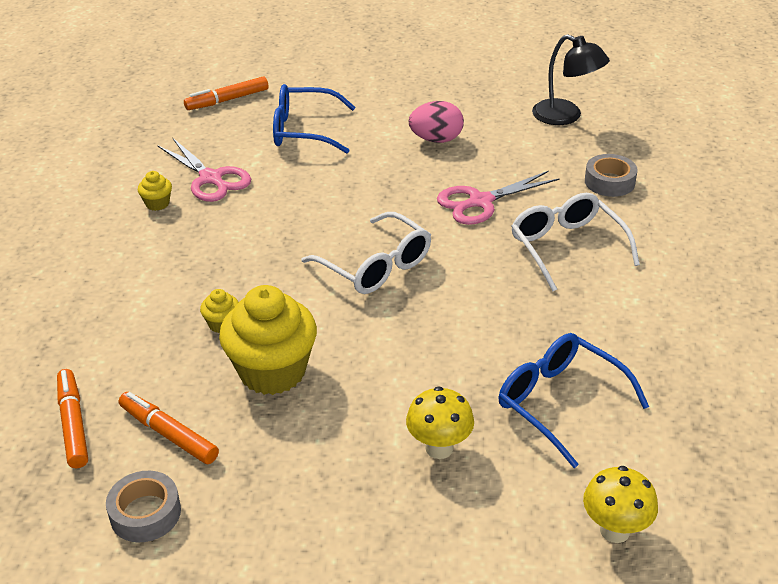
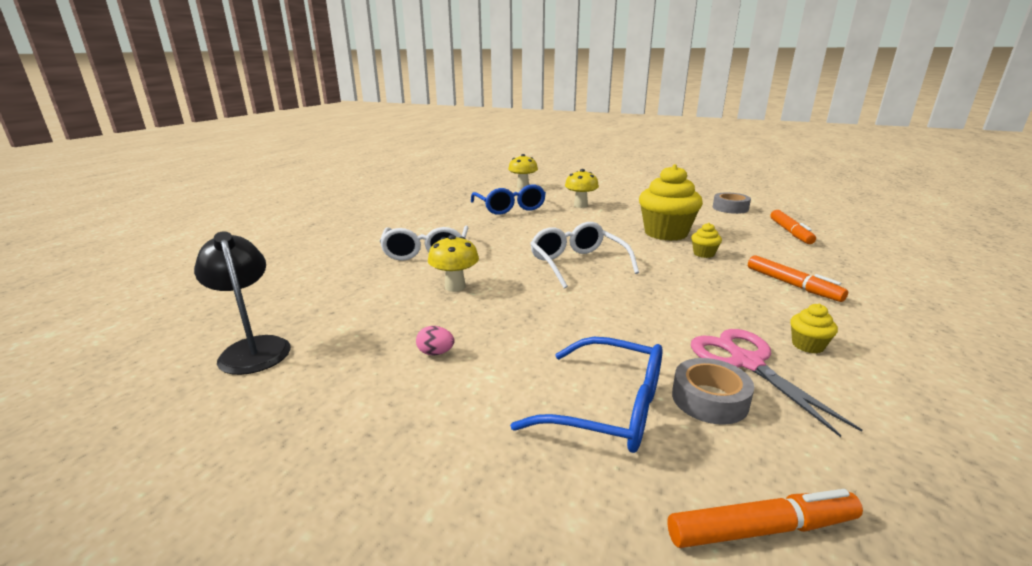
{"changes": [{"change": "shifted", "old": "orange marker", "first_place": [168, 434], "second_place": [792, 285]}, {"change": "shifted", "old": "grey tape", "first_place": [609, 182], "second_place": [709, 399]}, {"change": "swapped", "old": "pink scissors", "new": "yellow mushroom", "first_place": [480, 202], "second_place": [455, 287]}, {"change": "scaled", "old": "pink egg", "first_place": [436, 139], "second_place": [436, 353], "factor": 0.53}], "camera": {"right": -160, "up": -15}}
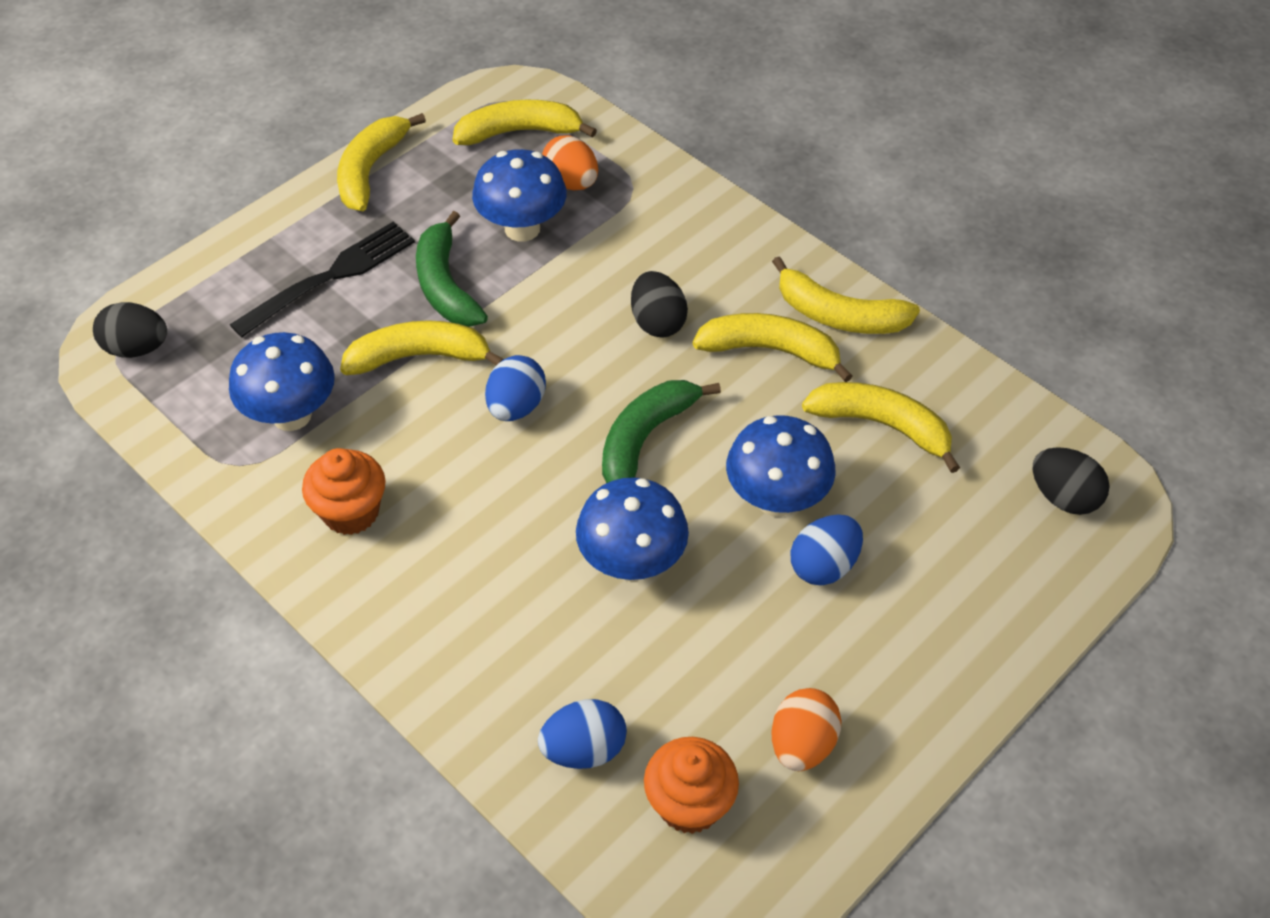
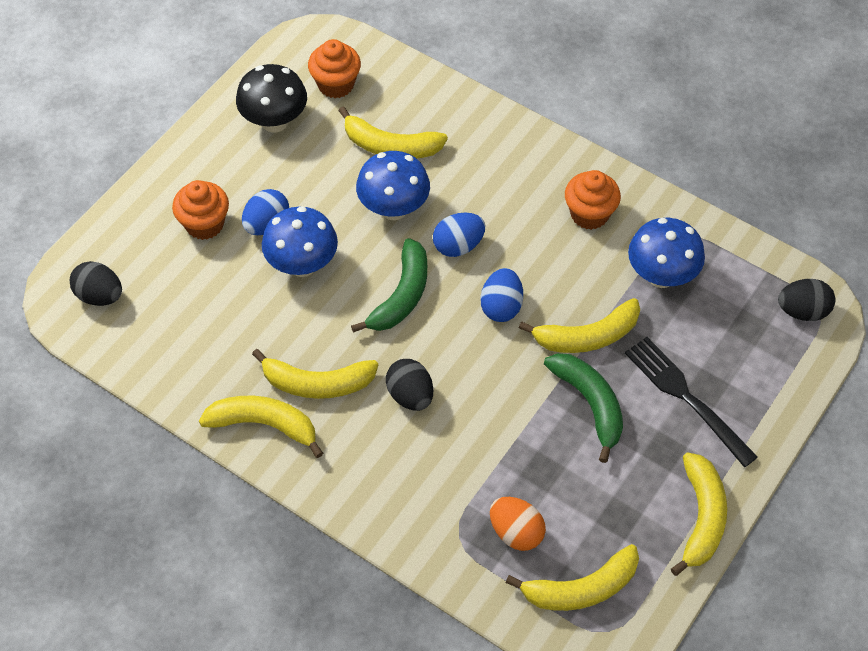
{"changes": [{"change": "gone", "old": "blue mushroom", "first_place": [522, 228]}, {"change": "new", "new": "orange cupcake", "second_place": [204, 224]}, {"change": "shifted", "old": "blue egg", "first_place": [584, 749], "second_place": [458, 246]}, {"change": "shifted", "old": "yellow banana", "first_place": [882, 425], "second_place": [390, 146]}, {"change": "swapped", "old": "orange egg", "new": "black mushroom", "first_place": [802, 744], "second_place": [274, 121]}, {"change": "rotated", "old": "black fork", "first_place": [330, 277], "second_place": [686, 397], "degrees": 105}], "camera": {"right": 170, "up": 5}}
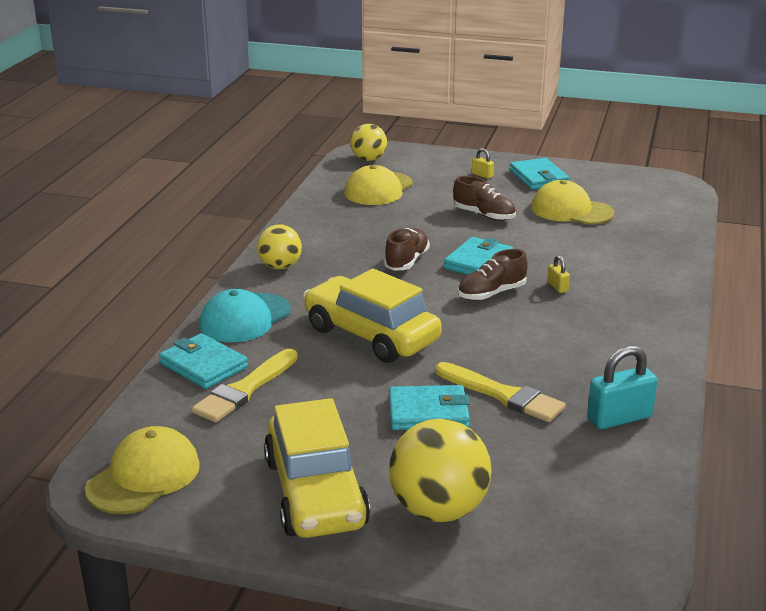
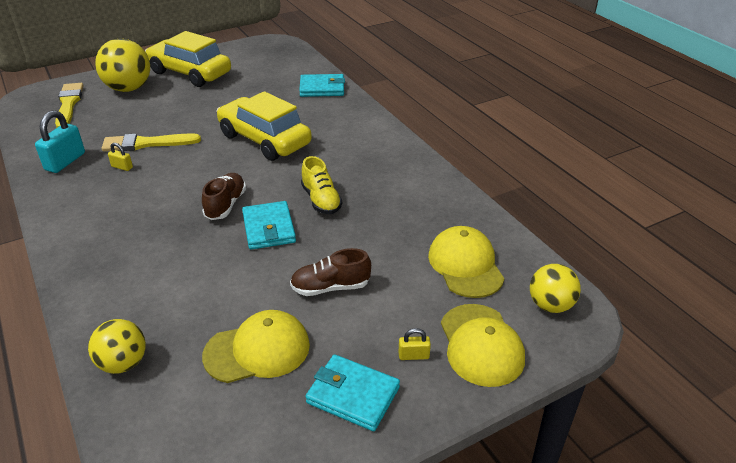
{"changes": [{"change": "gone", "old": "turquoise cap", "first_place": [245, 318]}, {"change": "gone", "old": "turquoise wallet", "first_place": [428, 413]}, {"change": "shifted", "old": "yellow cap", "first_place": [144, 476], "second_place": [481, 345]}, {"change": "shifted", "old": "yellow brush", "first_place": [245, 389], "second_place": [69, 104]}, {"change": "shifted", "old": "yellow ball", "first_place": [280, 266], "second_place": [123, 363]}, {"change": "shifted", "old": "yellow padlock", "first_place": [557, 287], "second_place": [122, 167]}, {"change": "repainted", "old": "brown shoe", "new": "yellow shoe", "first_place": [406, 261], "second_place": [321, 200]}, {"change": "rotated", "old": "yellow car", "first_place": [371, 335], "second_place": [264, 140], "degrees": -135}], "camera": {"right": 135, "up": 10}}
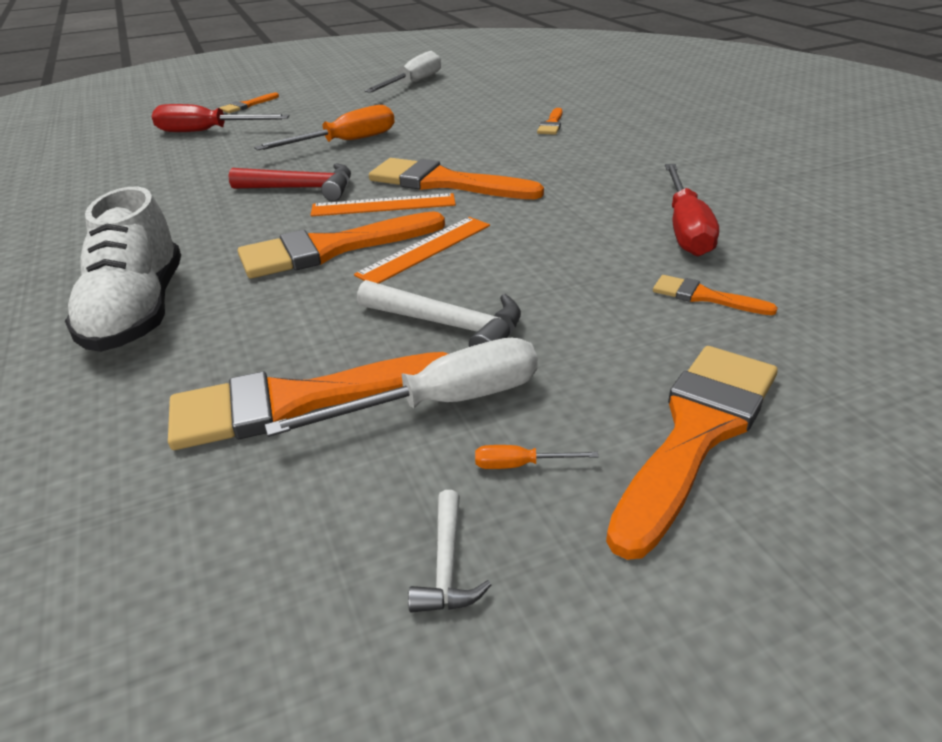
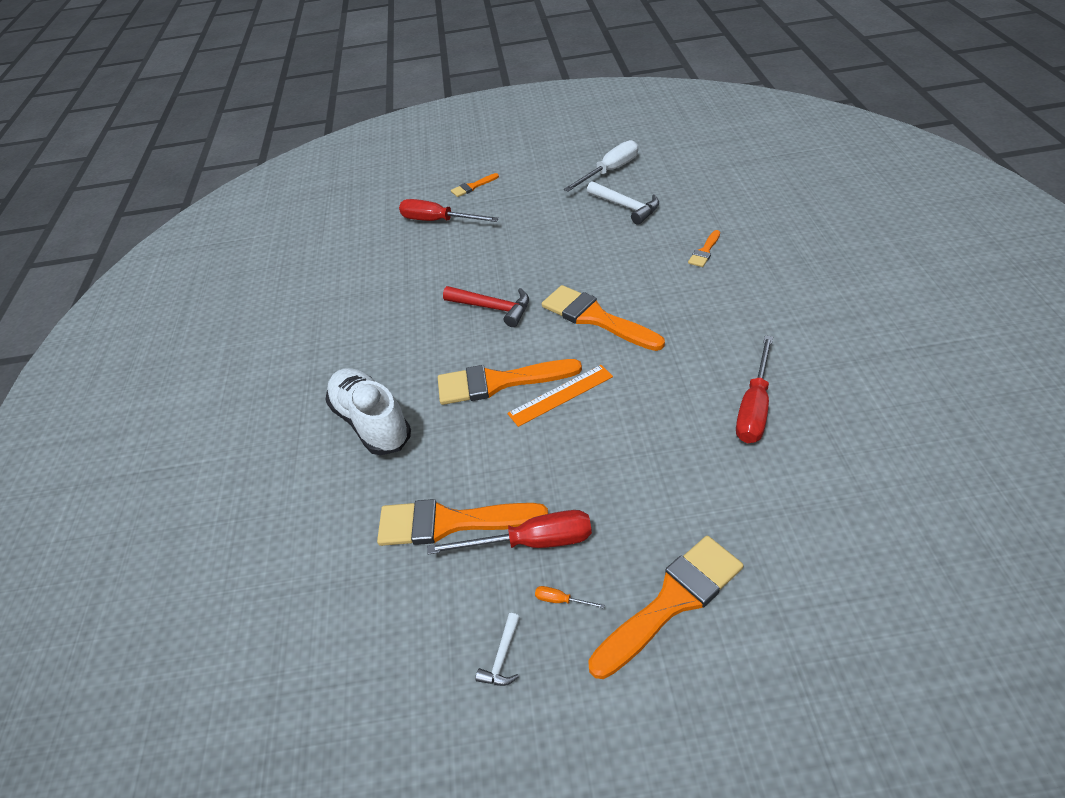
{"changes": [{"change": "gone", "old": "orange screwdriver", "first_place": [345, 142]}, {"change": "gone", "old": "orange ruler", "first_place": [383, 205]}, {"change": "gone", "old": "orange brush", "first_place": [704, 297]}, {"change": "shifted", "old": "white hammer", "first_place": [450, 326], "second_place": [626, 207]}, {"change": "repainted", "old": "white screwdriver", "new": "red screwdriver", "first_place": [442, 403], "second_place": [532, 542]}, {"change": "rotated", "old": "white shoe", "first_place": [137, 311], "second_place": [371, 422], "degrees": 135}], "camera": {"right": 20, "up": 10}}
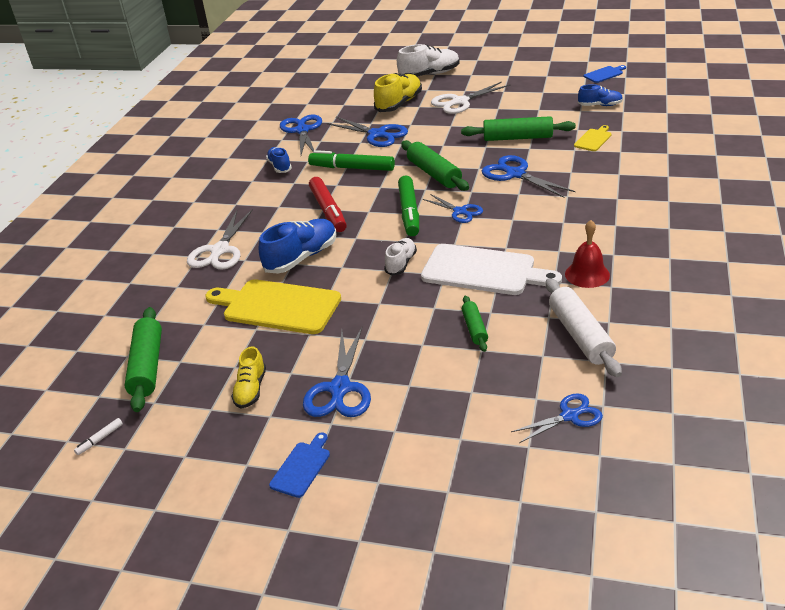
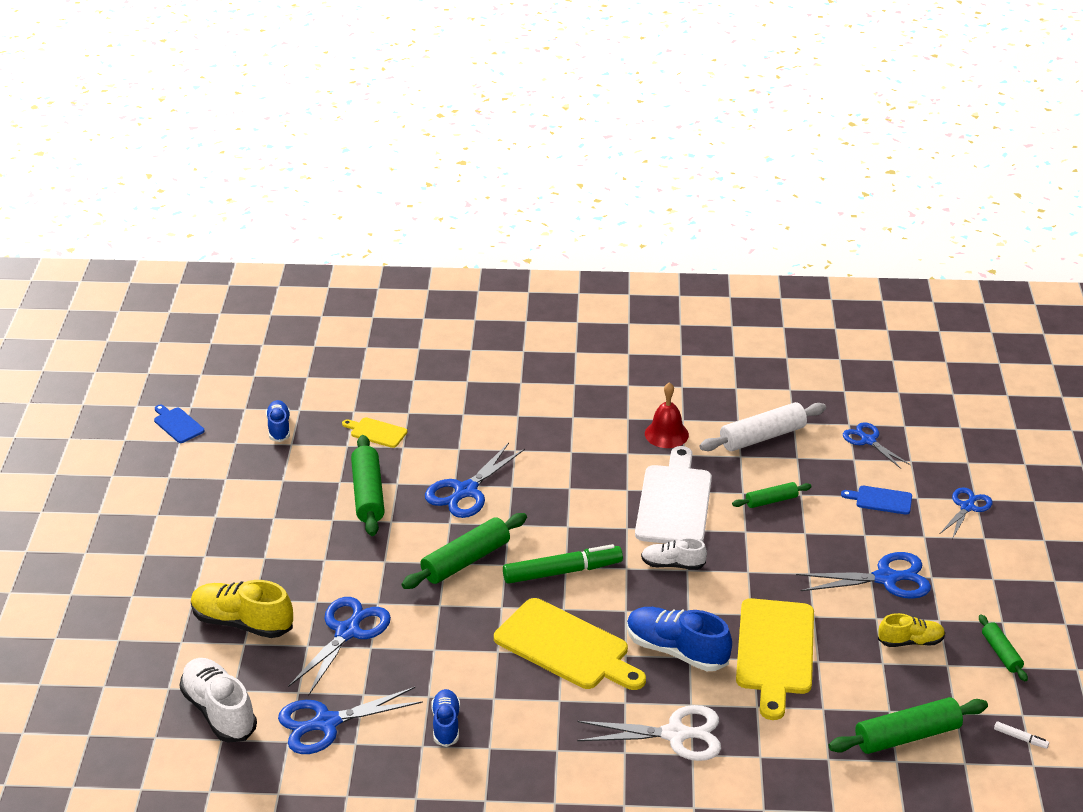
{"changes": [{"change": "gone", "old": "green marker", "first_place": [352, 168]}, {"change": "gone", "old": "white scissors", "first_place": [459, 102]}, {"change": "new", "new": "green rolling pin", "second_place": [1001, 653]}, {"change": "shifted", "old": "blue cutting board", "first_place": [301, 467], "second_place": [881, 500]}, {"change": "shifted", "old": "white shoe", "first_place": [429, 74], "second_place": [219, 711]}, {"change": "shifted", "old": "blue scissors", "first_place": [460, 212], "second_place": [967, 507]}, {"change": "swapped", "old": "red marker", "new": "yellow cutting board", "first_place": [328, 210], "second_place": [566, 647]}, {"change": "rotated", "old": "blue shoe", "first_place": [280, 166], "second_place": [446, 724], "degrees": 120}], "camera": {"right": -105, "up": 0}}
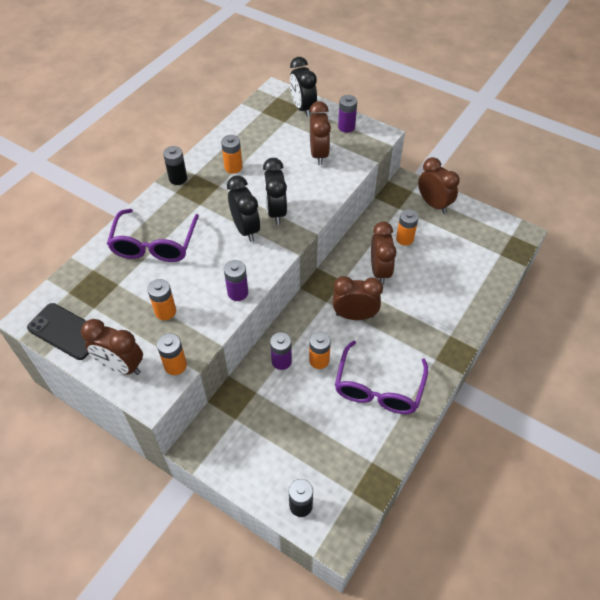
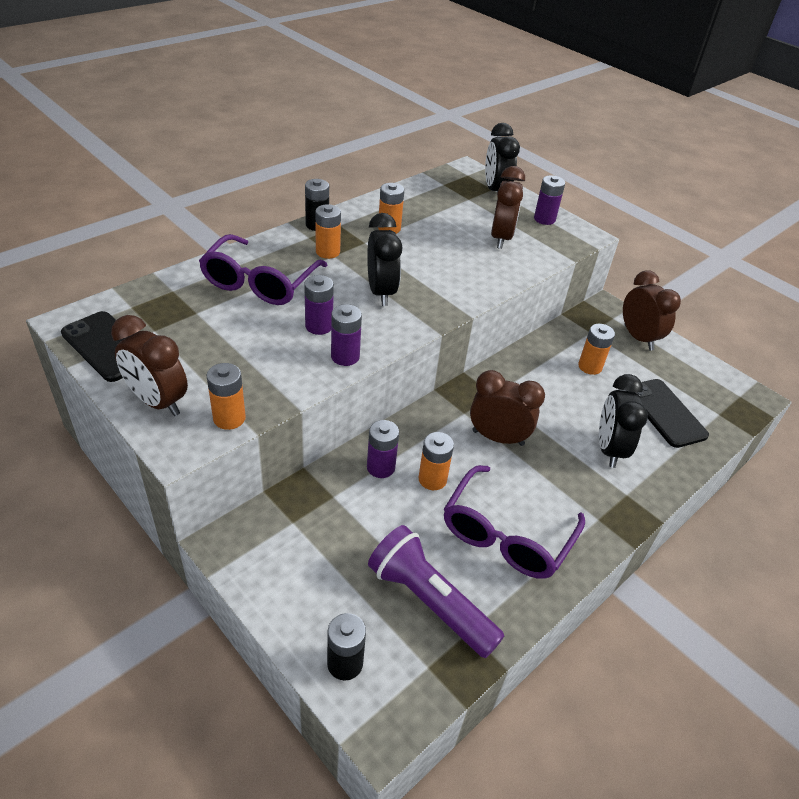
{"changes": [{"change": "gone", "old": "brown clock", "first_place": [380, 271]}, {"change": "new", "new": "purple battery", "second_place": [319, 326]}, {"change": "new", "new": "purple flashlight", "second_place": [430, 602]}, {"change": "new", "new": "black phone", "second_place": [665, 413]}, {"change": "shifted", "old": "orange battery", "first_place": [165, 311], "second_place": [327, 252]}, {"change": "shifted", "old": "black clock", "first_place": [276, 212], "second_place": [609, 449]}], "camera": {"right": 10, "up": -10}}
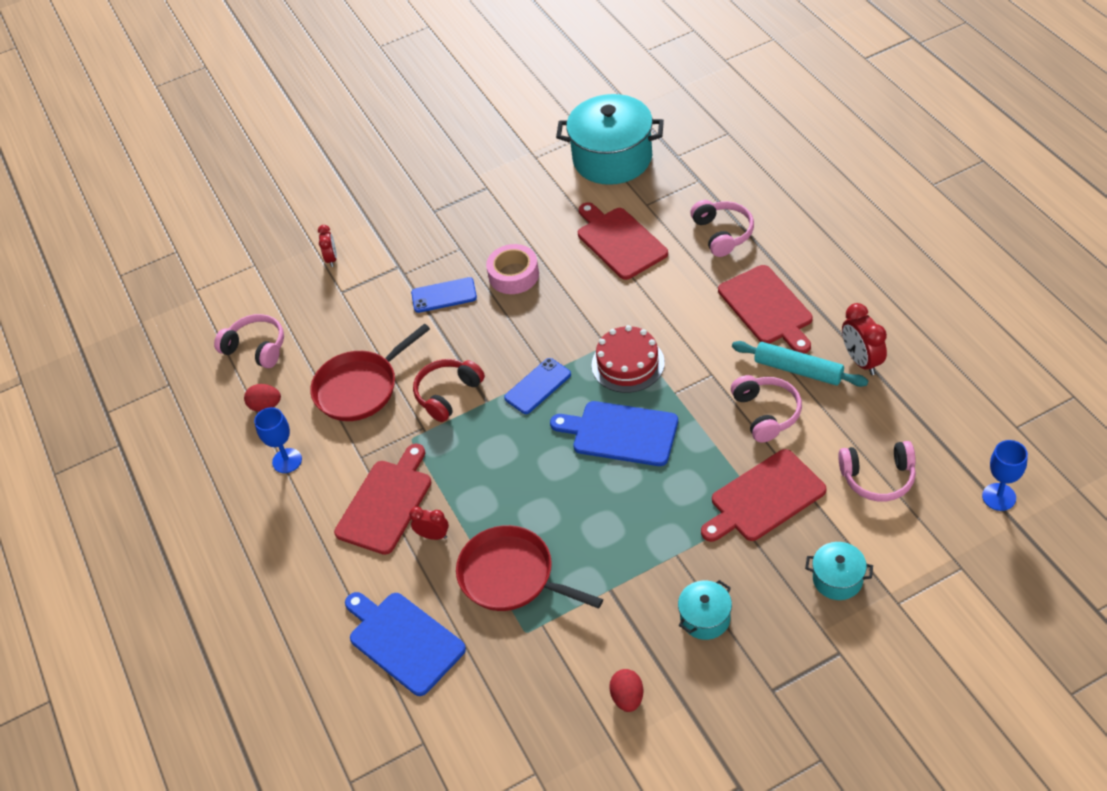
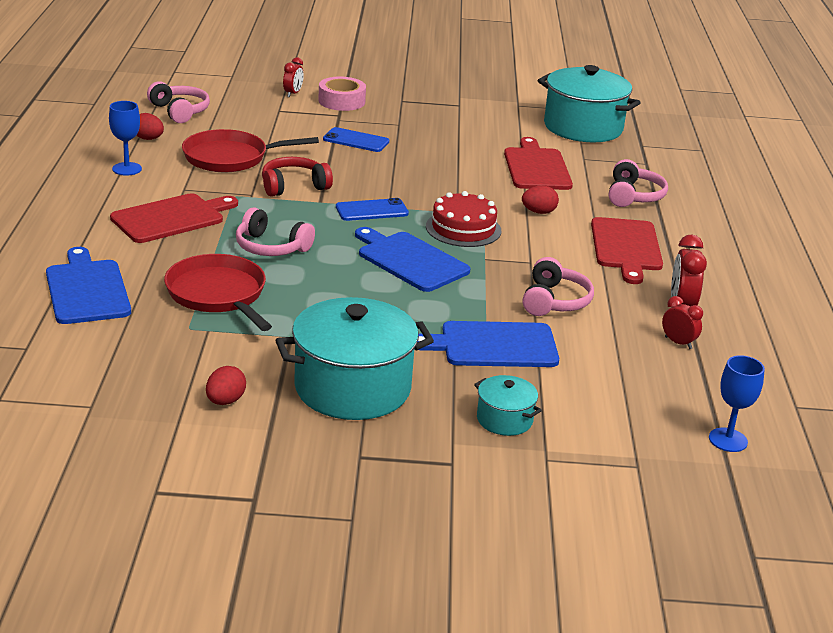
{"changes": [{"change": "gone", "old": "turquoise rolling pin", "first_place": [798, 370]}, {"change": "new", "new": "red egg", "second_place": [538, 212]}, {"change": "shifted", "old": "red clock", "first_place": [433, 535], "second_place": [678, 343]}, {"change": "shifted", "old": "pink tape", "first_place": [514, 275], "second_place": [341, 101]}, {"change": "shifted", "old": "pink headphones", "first_place": [878, 478], "second_place": [271, 247]}, {"change": "repainted", "old": "red cutting board", "new": "blue cutting board", "first_place": [764, 498], "second_place": [493, 345]}, {"change": "scaled", "old": "turquoise pot", "first_place": [705, 618], "second_place": [352, 388], "factor": 2.1}], "camera": {"right": 20, "up": -20}}
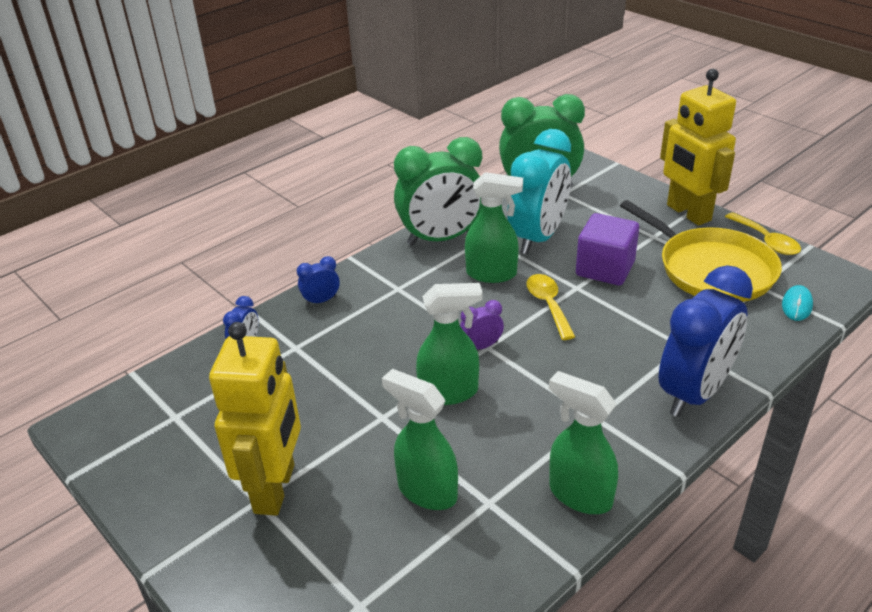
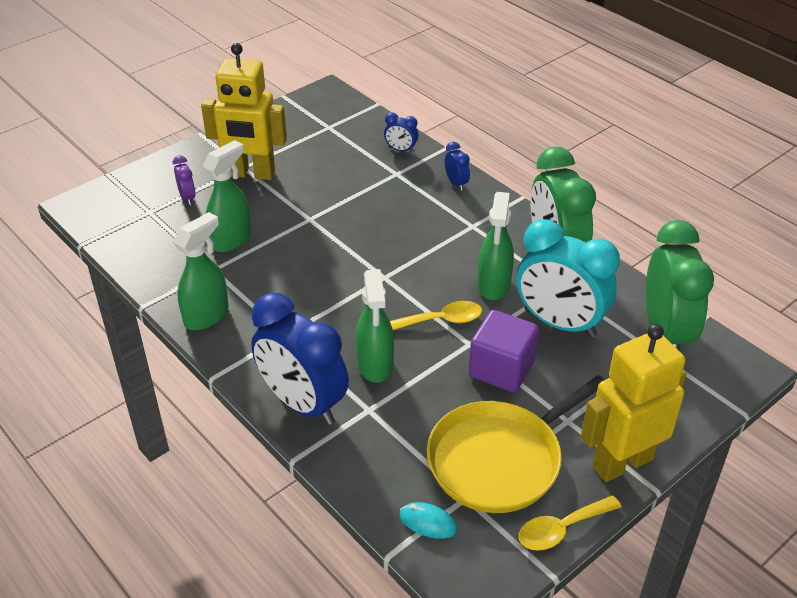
{"changes": [{"change": "shifted", "old": "green spray bottle", "first_place": [449, 392], "second_place": [375, 365]}, {"change": "shifted", "old": "purple clock", "first_place": [481, 346], "second_place": [187, 197]}], "camera": {"right": 90, "up": 5}}
